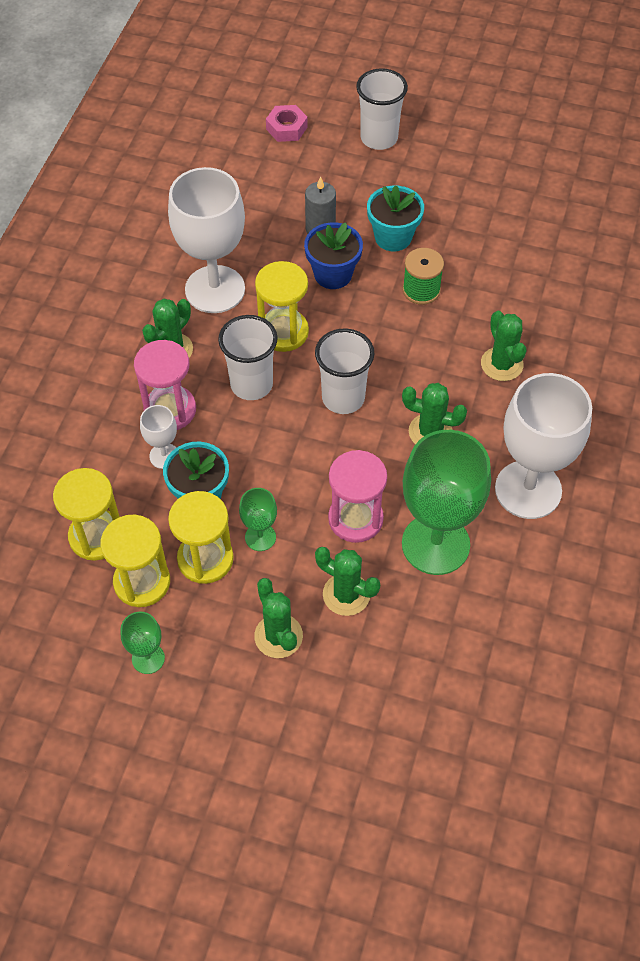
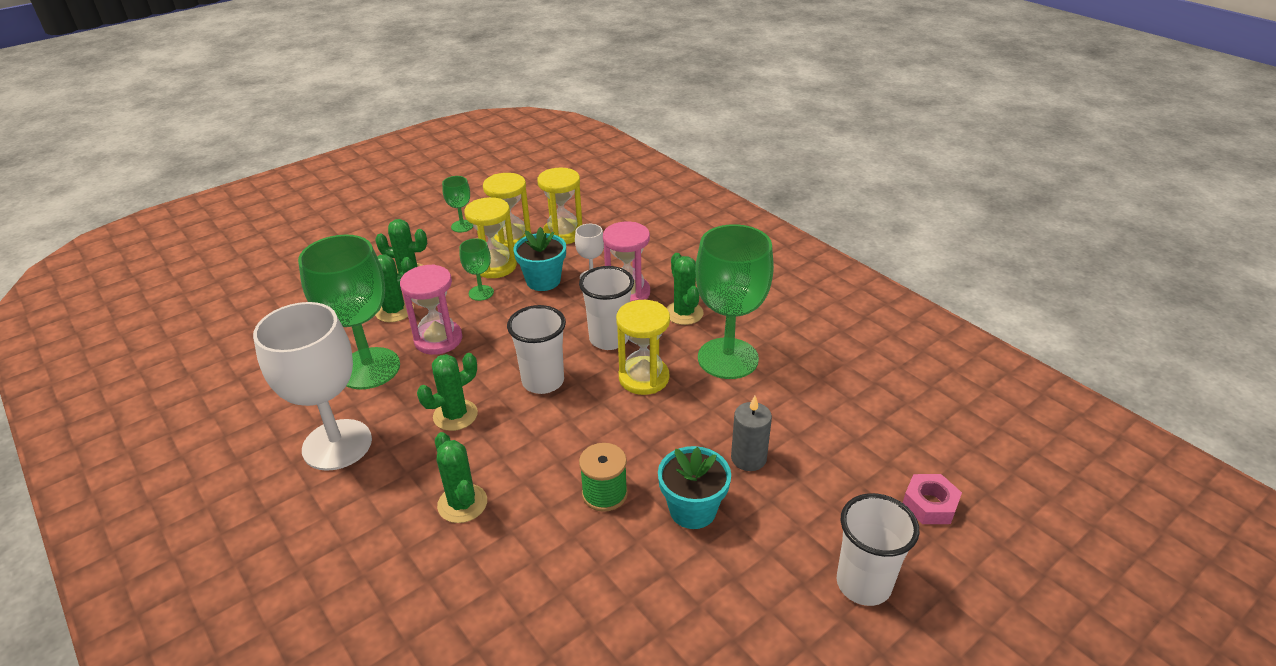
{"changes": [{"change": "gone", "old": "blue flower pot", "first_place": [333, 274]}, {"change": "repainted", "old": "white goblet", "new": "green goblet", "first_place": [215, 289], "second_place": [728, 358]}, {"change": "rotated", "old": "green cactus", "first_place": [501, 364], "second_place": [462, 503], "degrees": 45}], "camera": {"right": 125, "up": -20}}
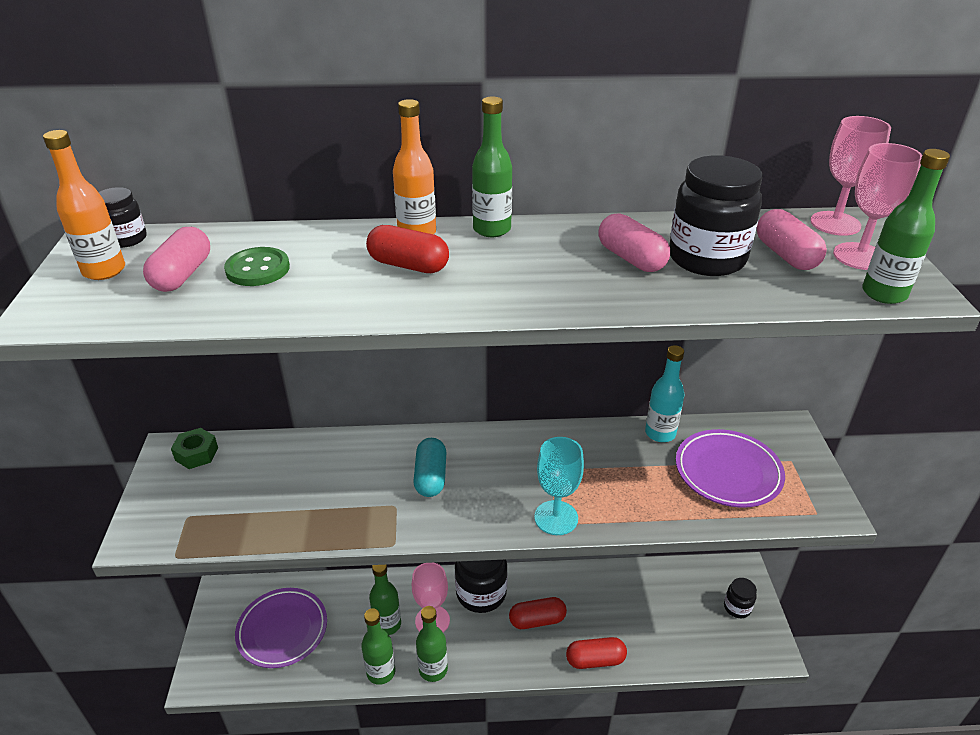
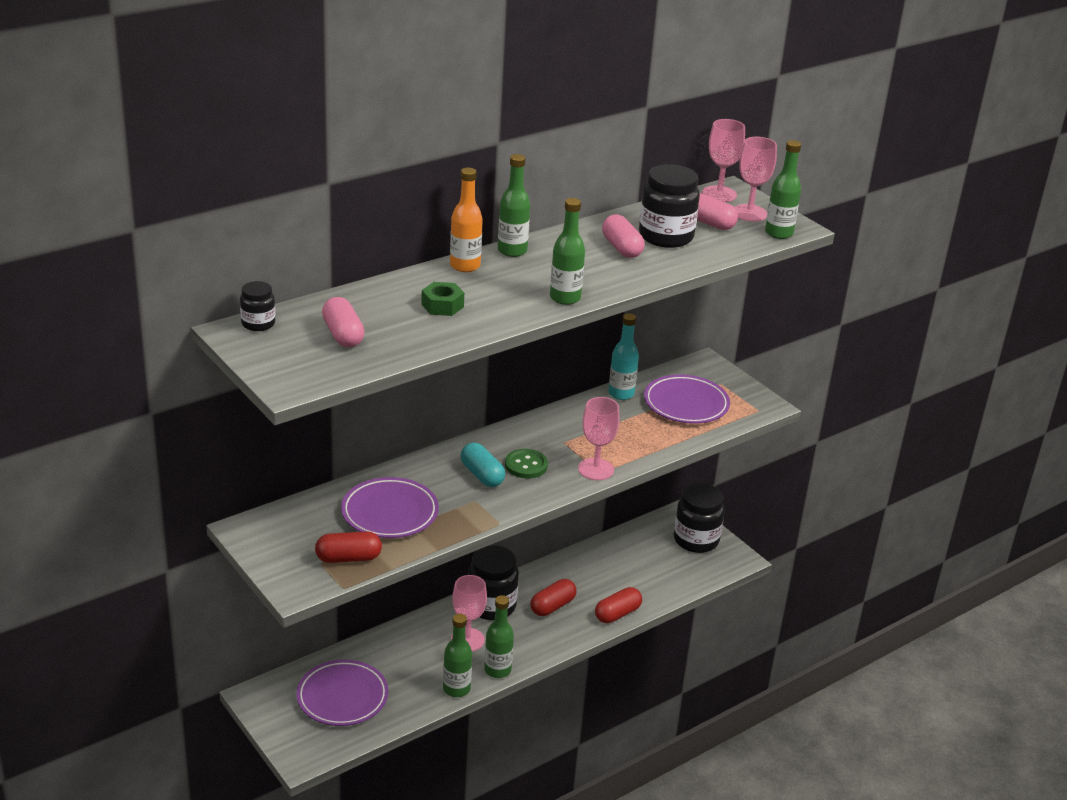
{"changes": [{"change": "gone", "old": "orange bottle", "first_place": [104, 271]}, {"change": "new", "new": "purple plate", "second_place": [390, 513]}, {"change": "shifted", "old": "green nut", "first_place": [196, 454], "second_place": [442, 305]}, {"change": "shifted", "old": "green button", "first_place": [258, 269], "second_place": [526, 465]}, {"change": "shifted", "old": "red capsule", "first_place": [408, 265], "second_place": [348, 558]}, {"change": "shifted", "old": "green bottle", "first_place": [387, 624], "second_place": [565, 298]}, {"change": "repainted", "old": "turquoise goblet", "new": "pink goblet", "first_place": [556, 518], "second_place": [596, 469]}, {"change": "rotated", "old": "pink capsule", "first_place": [631, 258], "second_place": [621, 248], "degrees": 45}, {"change": "scaled", "old": "black jar", "first_place": [737, 607], "second_place": [696, 540], "factor": 1.89}], "camera": {"right": -35, "up": -5}}
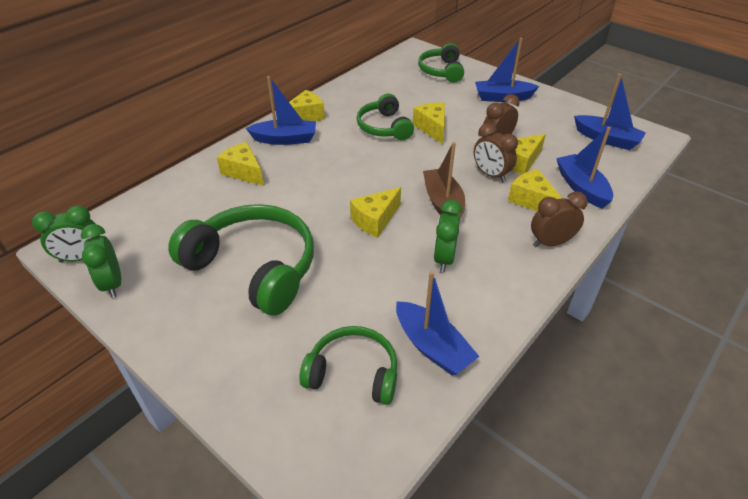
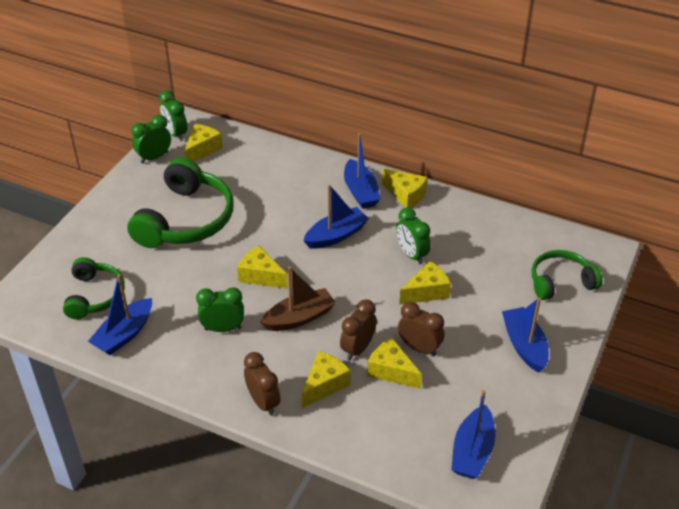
{"changes": [{"change": "shifted", "old": "yellow cheese", "first_place": [243, 172], "second_place": [202, 150]}, {"change": "shifted", "old": "blue boat", "first_place": [581, 187], "second_place": [336, 235]}, {"change": "swapped", "old": "green headphones", "new": "green clock", "first_place": [384, 127], "second_place": [411, 255]}], "camera": {"right": 75, "up": 0}}
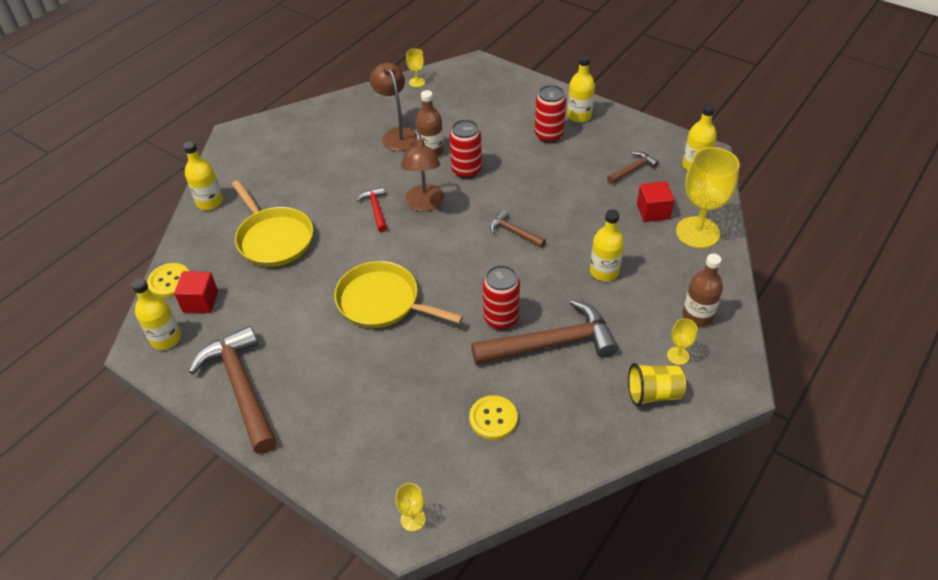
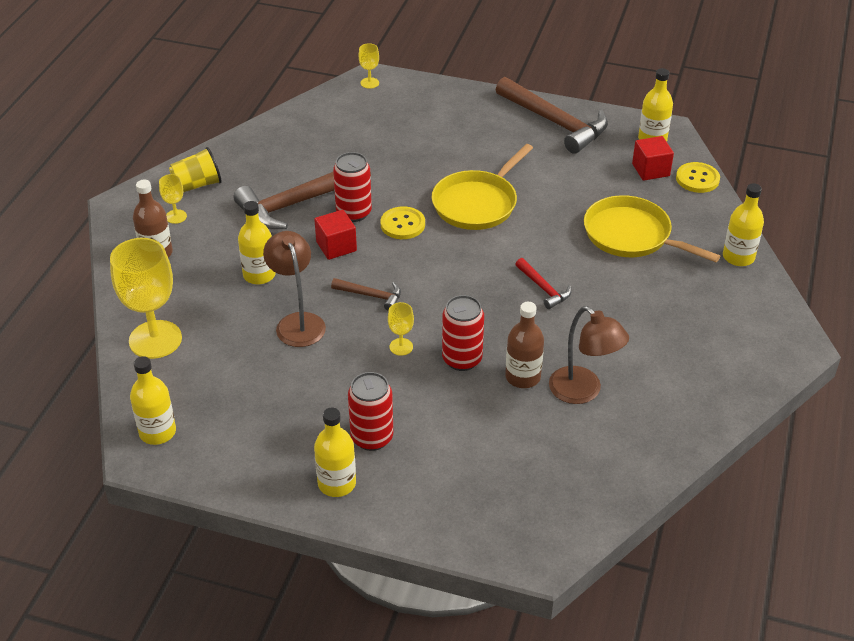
{"changes": [{"change": "gone", "old": "brown hammer", "first_place": [632, 169]}, {"change": "shifted", "old": "brown lamp", "first_place": [424, 204], "second_place": [297, 322]}, {"change": "shifted", "old": "yellow goblet", "first_place": [417, 82], "second_place": [401, 347]}, {"change": "shifted", "old": "yellow button", "first_place": [493, 418], "second_place": [402, 224]}, {"change": "shifted", "old": "red cube", "first_place": [653, 211], "second_place": [336, 246]}, {"change": "rotated", "old": "yellow pan", "first_place": [382, 301], "second_place": [477, 203], "degrees": 120}], "camera": {"right": 160, "up": -5}}
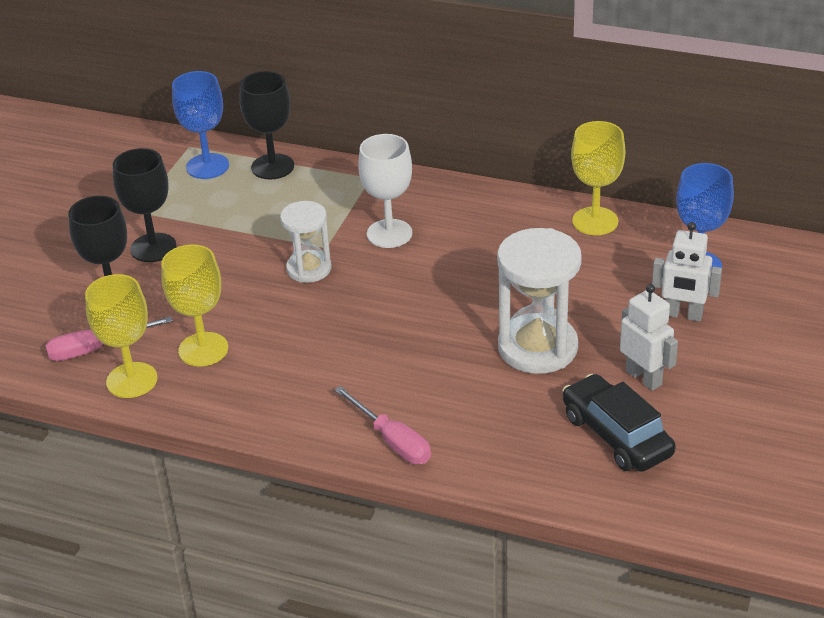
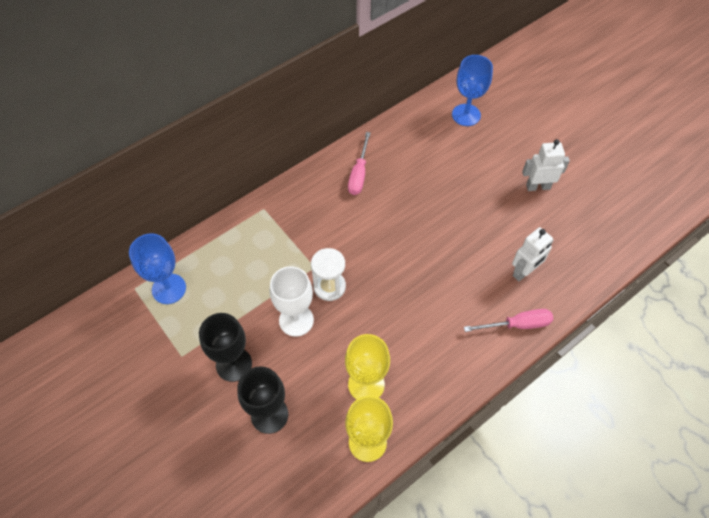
{"changes": [{"change": "gone", "old": "black goblet", "first_place": [272, 167]}, {"change": "gone", "old": "white hourglass", "first_place": [537, 348]}, {"change": "gone", "old": "black car", "first_place": [616, 435]}, {"change": "gone", "old": "yellow goblet", "first_place": [595, 221]}, {"change": "shifted", "old": "pink screwdriver", "first_place": [95, 349], "second_place": [359, 174]}, {"change": "shifted", "old": "white goblet", "first_place": [389, 234], "second_place": [296, 320]}, {"change": "shifted", "old": "white robot", "first_place": [683, 315], "second_place": [524, 272]}], "camera": {"right": -60, "up": 20}}
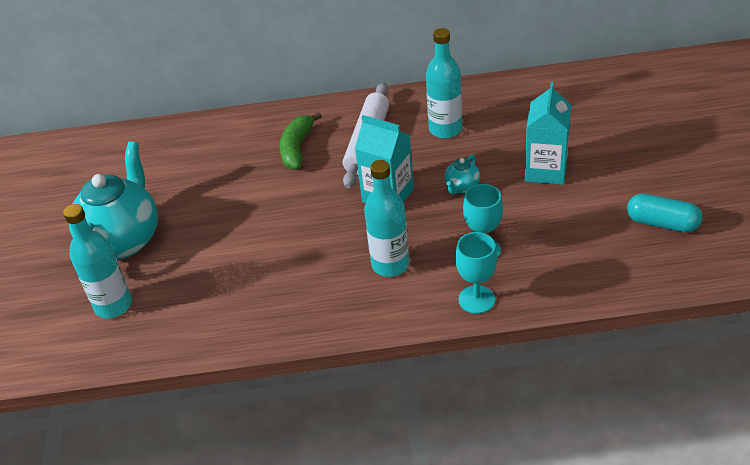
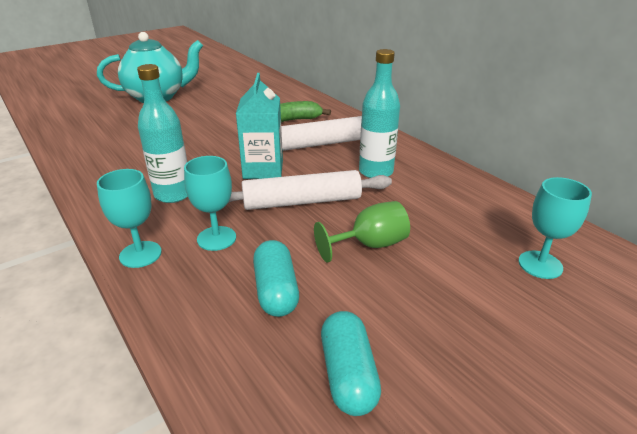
{"changes": [{"change": "gone", "old": "turquoise bottle", "first_place": [113, 305]}, {"change": "new", "new": "turquoise capsule", "second_place": [276, 291]}, {"change": "new", "new": "turquoise goblet", "second_place": [540, 265]}, {"change": "swapped", "old": "turquoise teapot", "new": "white rolling pin", "first_place": [462, 187], "second_place": [302, 202]}, {"change": "swapped", "old": "turquoise carton", "new": "green goblet", "first_place": [546, 170], "second_place": [370, 245]}], "camera": {"right": 55, "up": -10}}
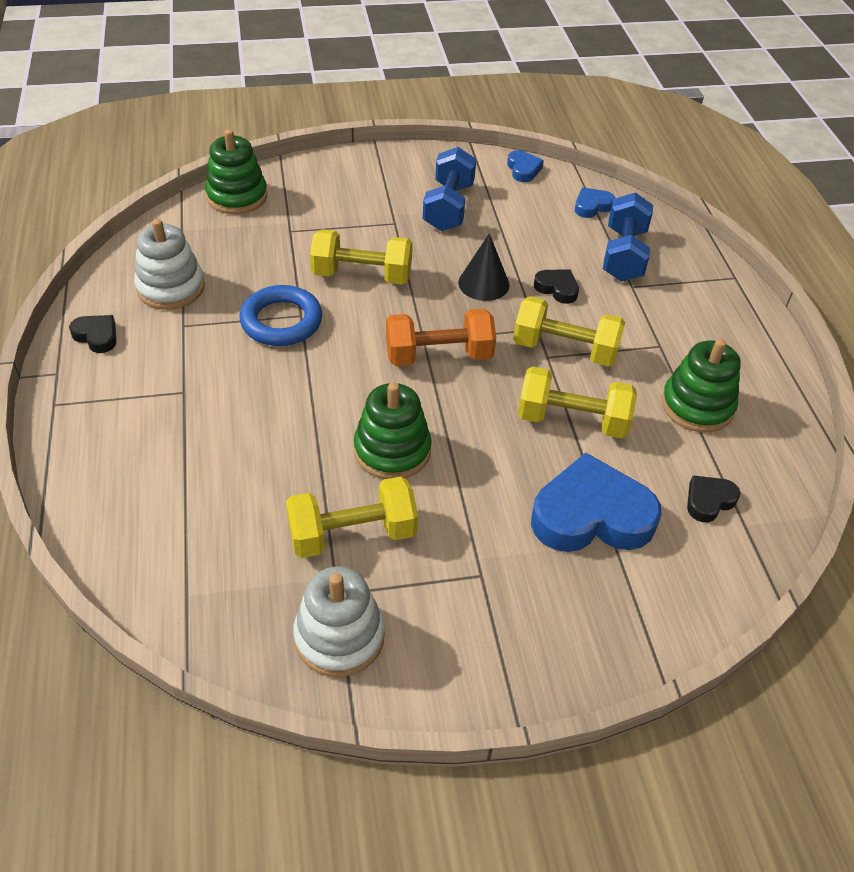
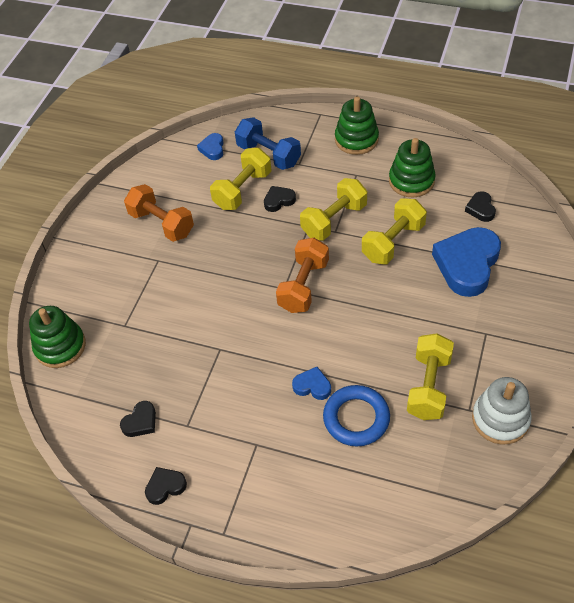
{"changes": [{"change": "gone", "old": "black cone", "first_place": [483, 283]}, {"change": "shifted", "old": "blue ring", "first_place": [281, 321], "second_place": [356, 418]}, {"change": "shifted", "old": "yellow dumbbell", "first_place": [362, 275], "second_place": [243, 190]}, {"change": "shifted", "old": "green stacking toy", "first_place": [392, 450], "second_place": [356, 139]}, {"change": "shifted", "old": "blue heart", "first_place": [523, 169], "second_place": [312, 386]}, {"change": "swapped", "old": "white stacking toy", "new": "black heart", "first_place": [171, 288], "second_place": [140, 422]}, {"change": "repainted", "old": "blue dumbbell", "new": "orange dumbbell", "first_place": [448, 207], "second_place": [162, 223]}], "camera": {"right": -55, "up": 5}}
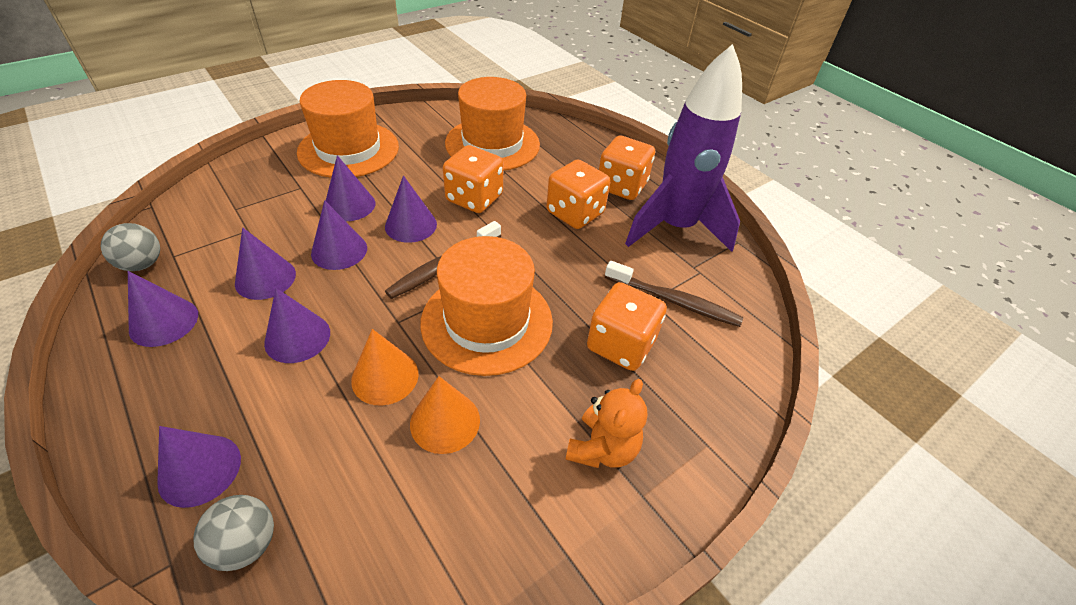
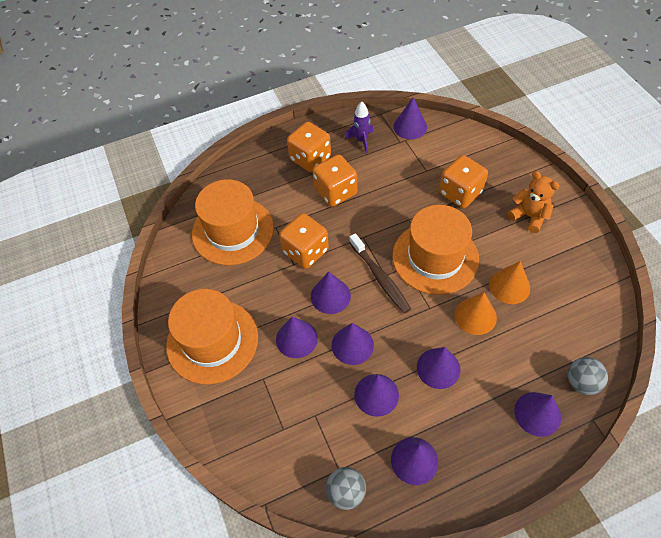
{"changes": [{"change": "gone", "old": "brown toothbrush", "first_place": [673, 301]}, {"change": "new", "new": "purple cone", "second_place": [410, 127]}, {"change": "scaled", "old": "purple rocket", "first_place": [675, 227], "second_place": [361, 140], "factor": 0.41}], "camera": {"right": -70, "up": 10}}
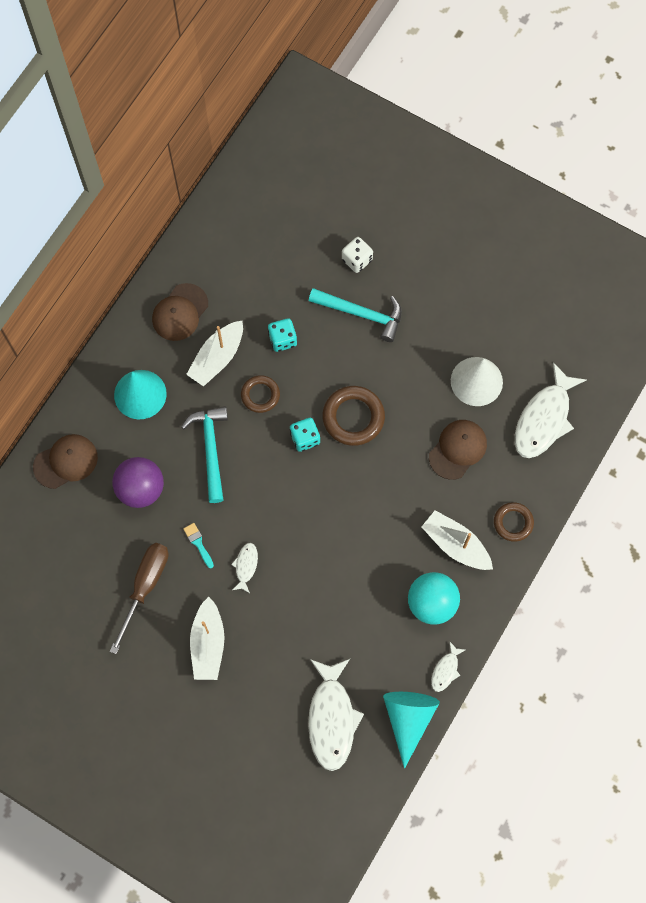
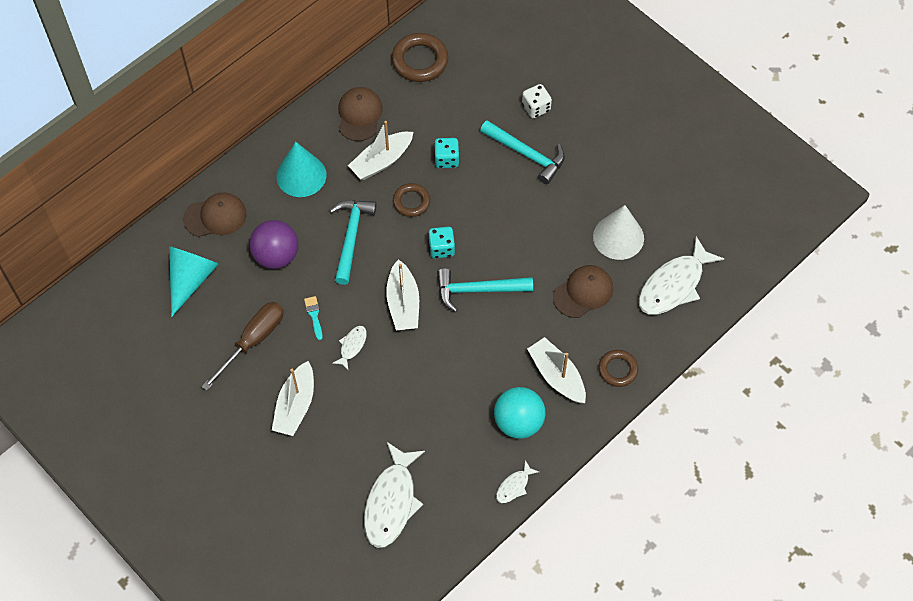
{"changes": [{"change": "new", "new": "white boat", "second_place": [403, 303]}, {"change": "new", "new": "turquoise hammer", "second_place": [478, 290]}, {"change": "shifted", "old": "brown ring", "first_place": [353, 417], "second_place": [420, 61]}, {"change": "shifted", "old": "turquoise cone", "first_place": [408, 719], "second_place": [190, 279]}, {"change": "rotated", "old": "brown cap", "first_place": [180, 312], "second_place": [359, 115], "degrees": 135}], "camera": {"right": 15, "up": -10}}
